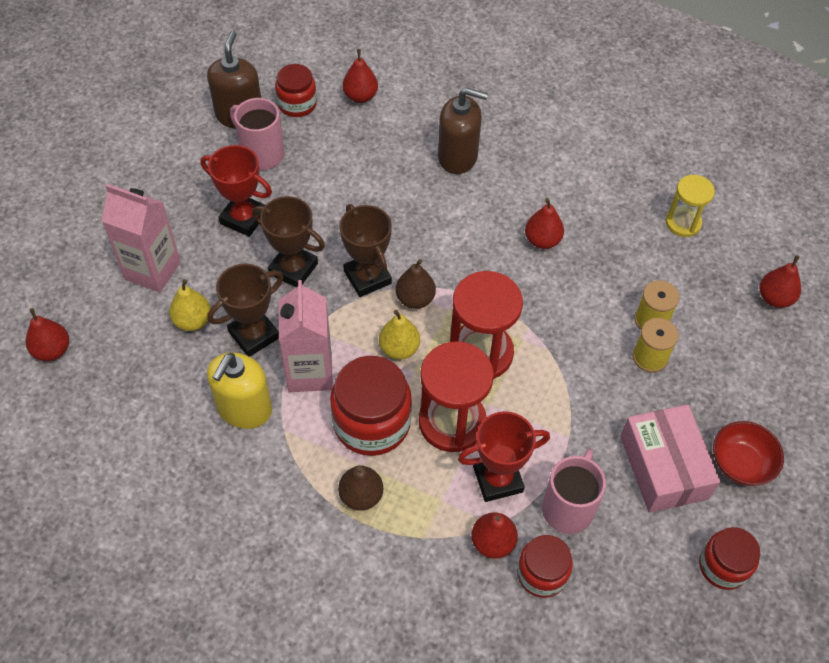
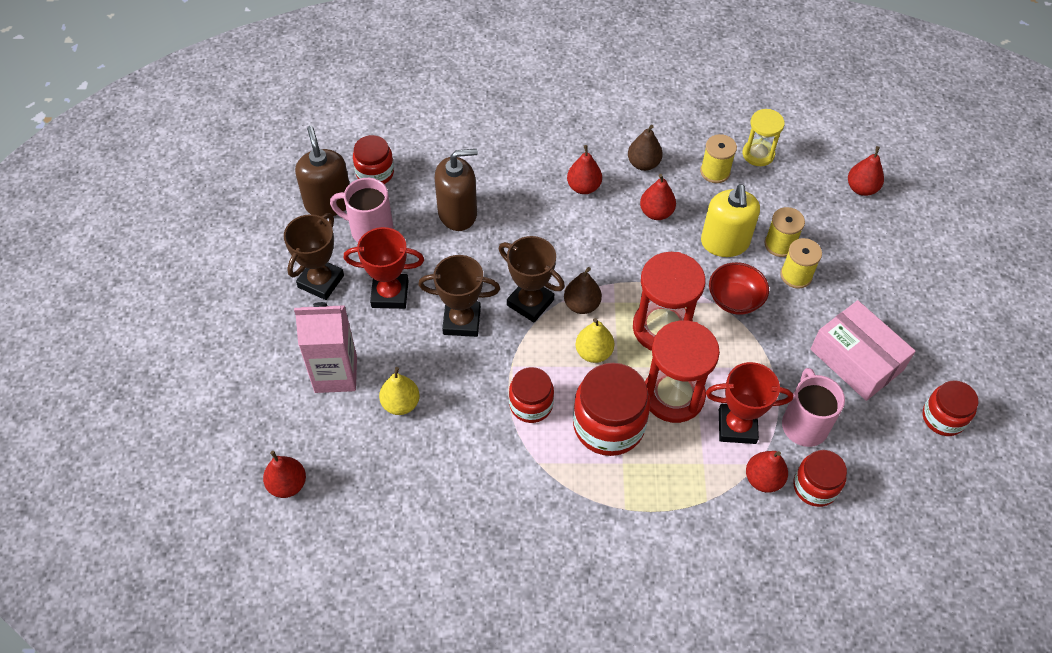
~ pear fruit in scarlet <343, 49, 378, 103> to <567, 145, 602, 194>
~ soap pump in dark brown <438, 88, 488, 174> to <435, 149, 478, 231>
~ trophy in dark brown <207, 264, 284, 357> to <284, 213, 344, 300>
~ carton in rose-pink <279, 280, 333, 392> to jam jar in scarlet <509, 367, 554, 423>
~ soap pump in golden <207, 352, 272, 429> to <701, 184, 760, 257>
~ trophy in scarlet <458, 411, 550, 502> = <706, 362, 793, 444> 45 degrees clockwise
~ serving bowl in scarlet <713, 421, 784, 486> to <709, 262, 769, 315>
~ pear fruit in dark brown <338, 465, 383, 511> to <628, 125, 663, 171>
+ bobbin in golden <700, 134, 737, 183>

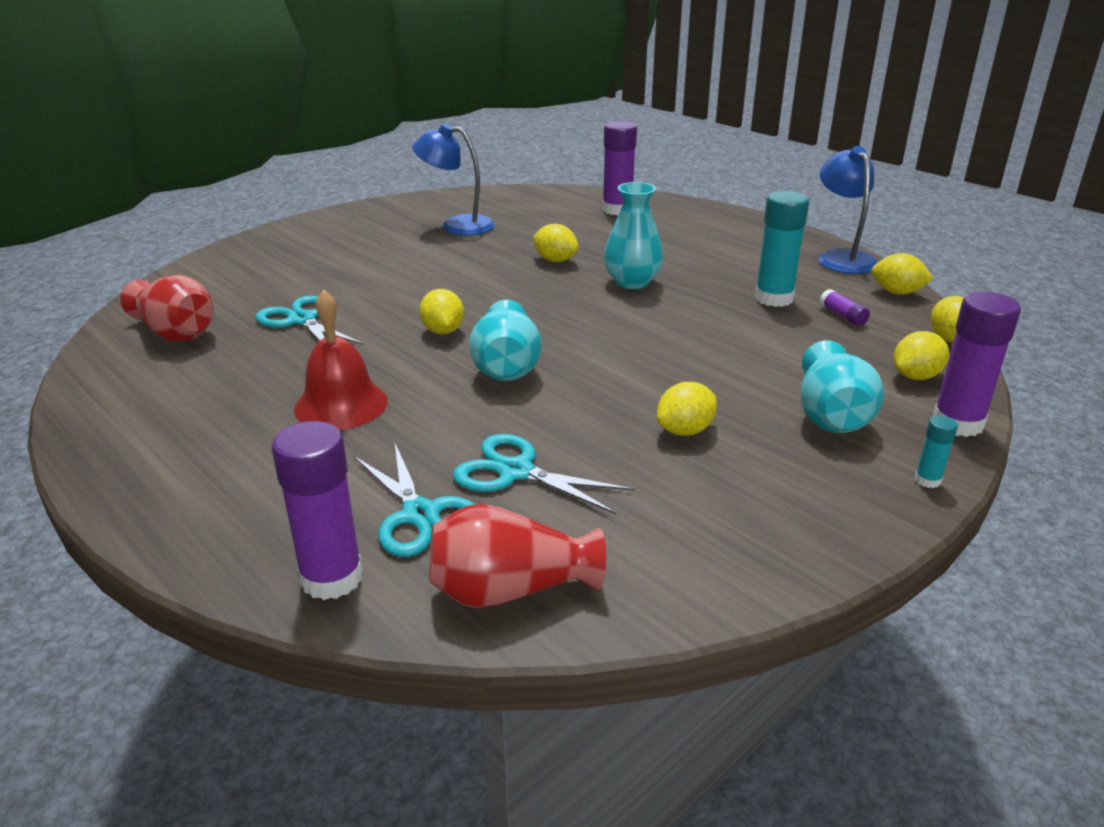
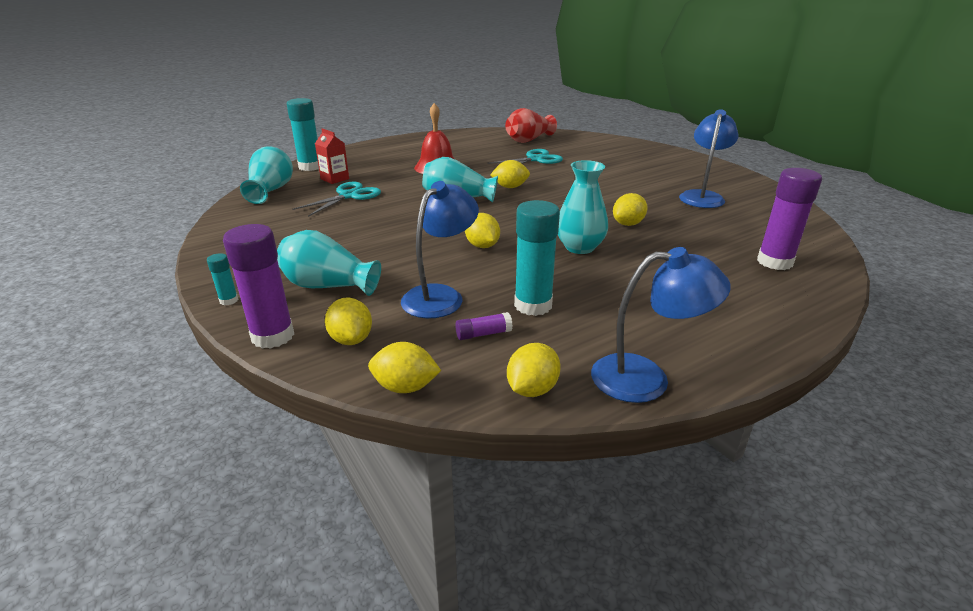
~ citrus fruit in golden <657, 382, 717, 436> to <465, 213, 500, 248>
~ glue stick in purple <272, 421, 363, 600> to glue stick in turquoise <287, 98, 319, 171>
~ shears in turquoise <354, 444, 476, 557> to carton in scarlet <315, 128, 349, 184>
~ flower vase in scarlet <429, 504, 606, 608> to flower vase in turquoise <240, 146, 293, 204>
+ lamp in royal blue <401, 181, 479, 318>

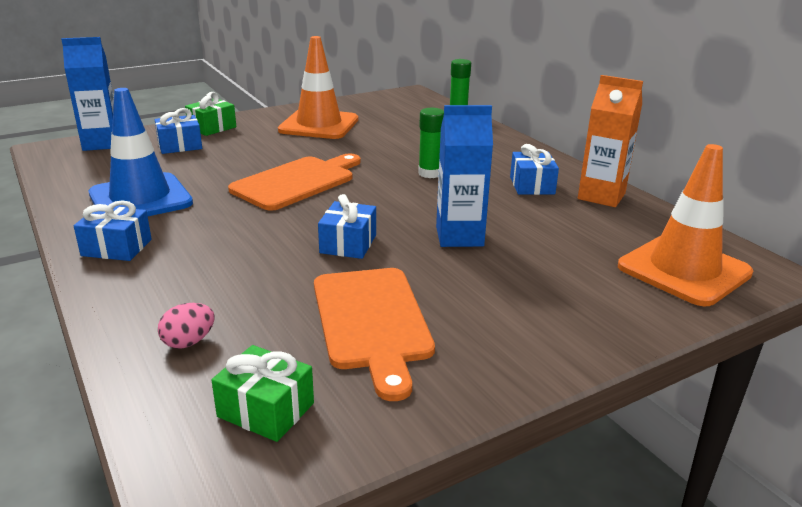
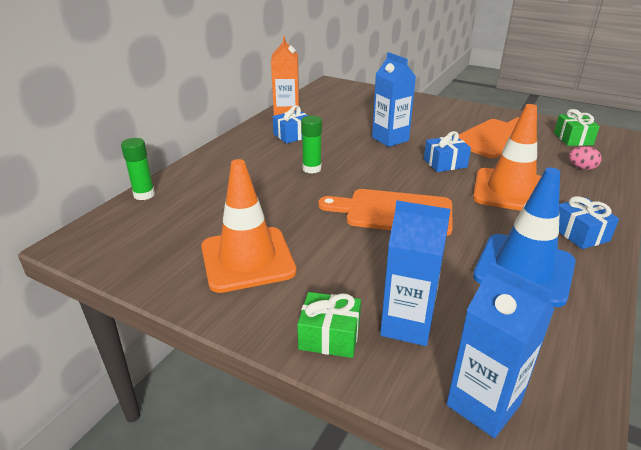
~ wrapped gift in royal blue <155, 108, 202, 154> to carton in royal blue <380, 200, 451, 346>
~ road cone in bright orange <618, 144, 753, 306> to <473, 104, 541, 211>

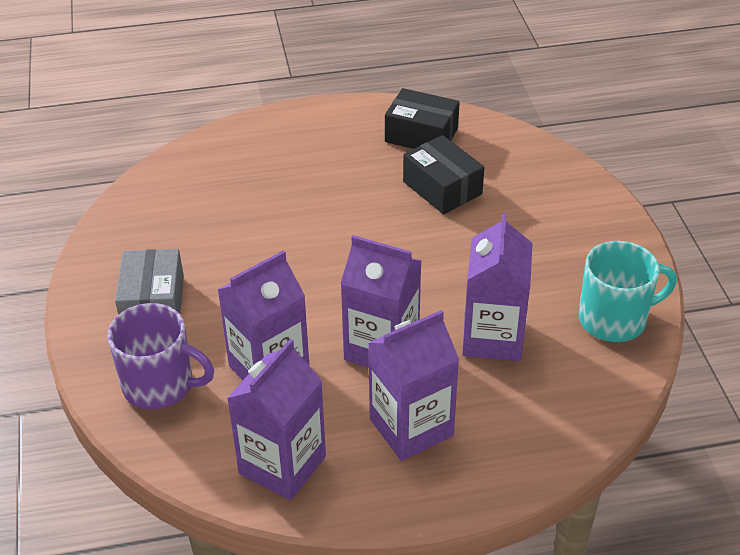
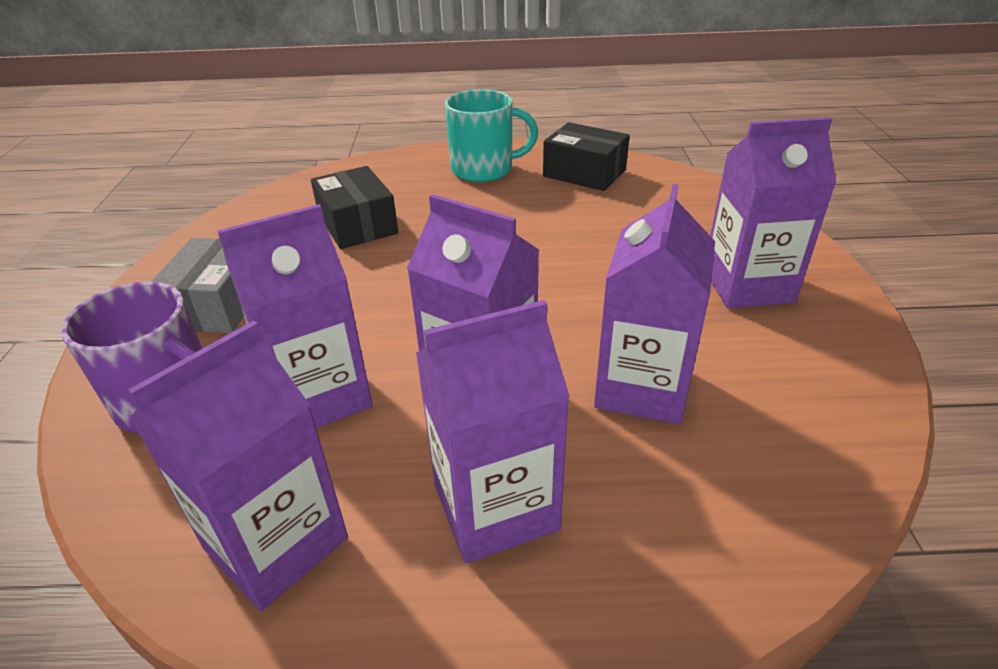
~ package in jet-black <403, 135, 484, 214> to <311, 166, 398, 249>
~ tea mug in turquoise <579, 241, 677, 342> to <445, 89, 538, 182>
+ carton in purple <710, 117, 837, 308>

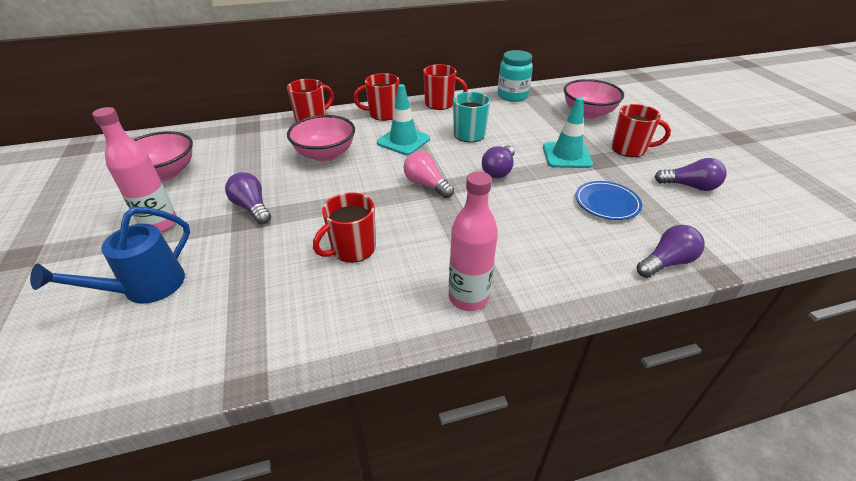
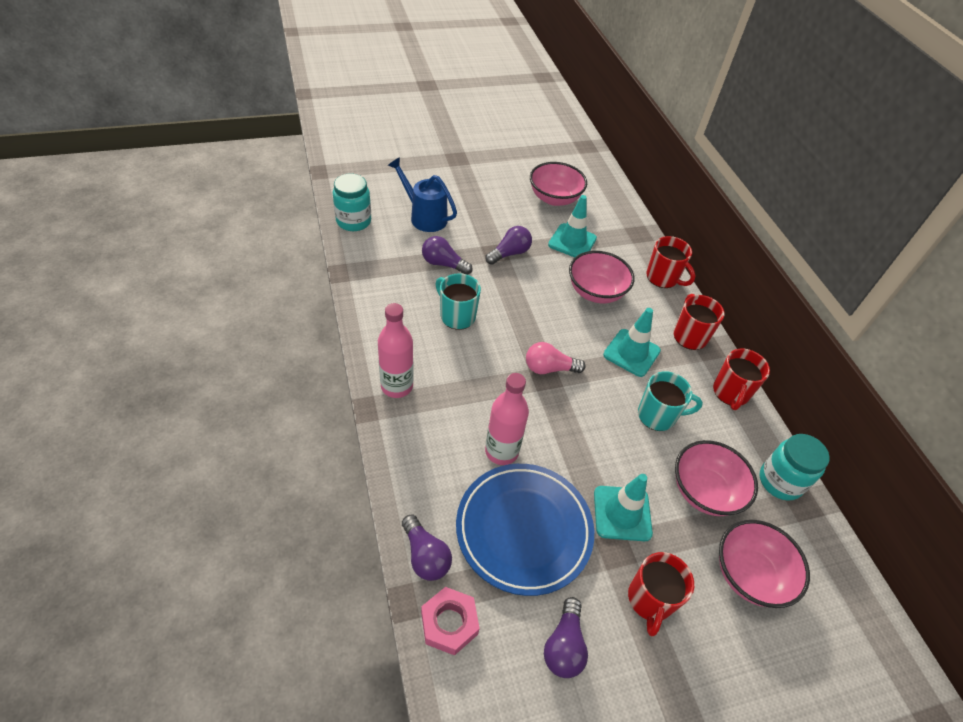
~ drink bottle in rose-pink <92, 107, 177, 232> to <485, 373, 529, 465>
~ lightbulb in purple <482, 145, 515, 178> to <422, 236, 473, 275>
~ lightbulb in rose-pink <404, 151, 454, 198> = <526, 342, 586, 374> 135 degrees counterclockwise
~ flat dish in royal blue <575, 181, 642, 220> = <456, 464, 594, 596> x1.90
~ tea mug in scarlet <313, 192, 376, 263> to tea mug in turquoise <435, 273, 481, 330>
+ jam jar in turquoise <333, 174, 371, 231>
+ road cone in turquoise <548, 195, 597, 257>
+ serving bowl in rose-pink <675, 440, 758, 516>
+ nut in rose-pink <421, 587, 480, 656>

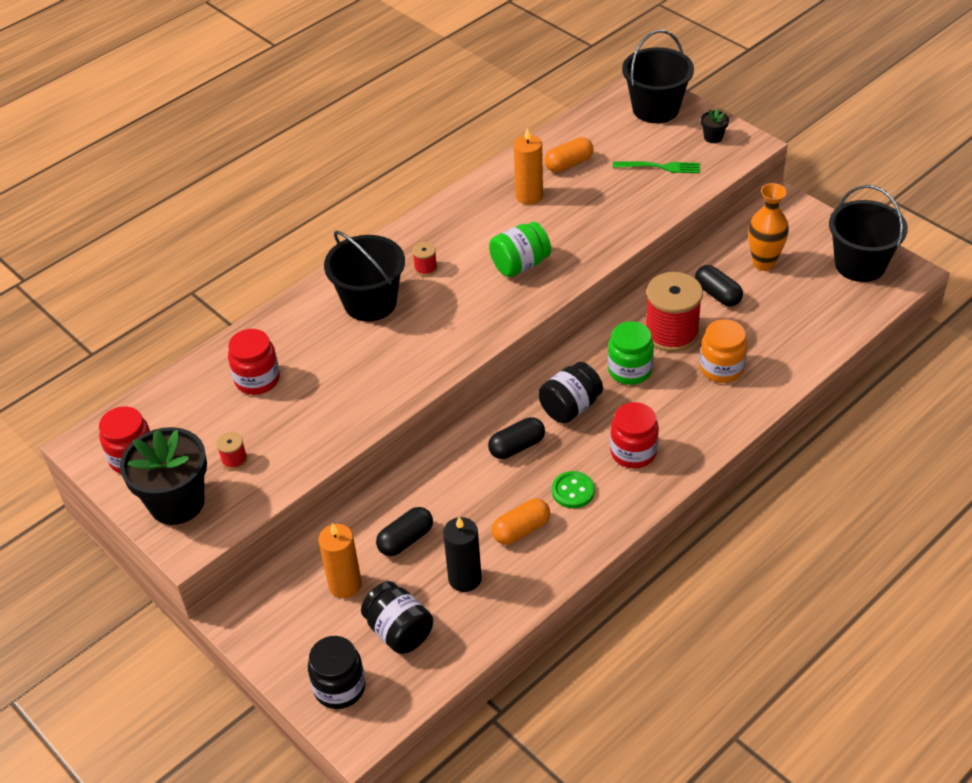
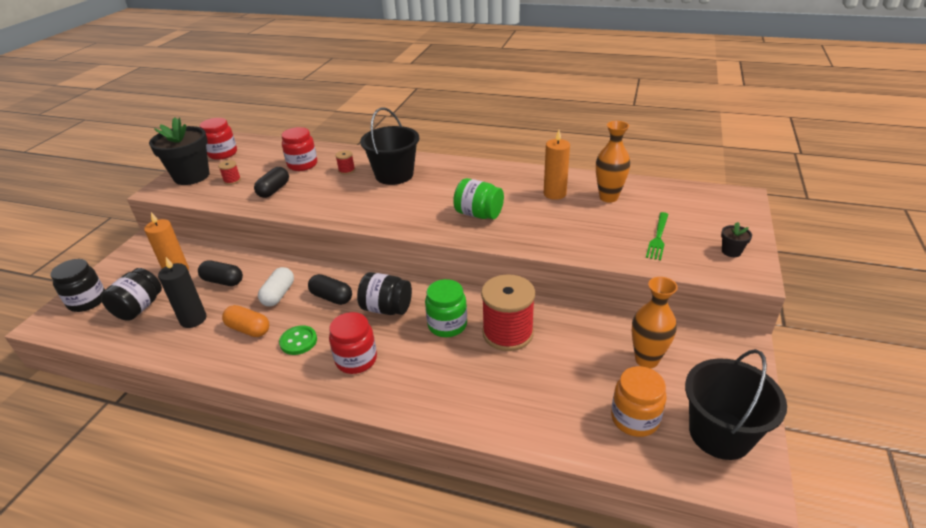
- sand bucket in jet-black <622, 30, 694, 123>
~ pill in bright orange <545, 137, 594, 172> to flower vase in bright orange <596, 121, 630, 202>
~ fork in emerald <613, 161, 700, 173> = <646, 212, 668, 260> 45 degrees clockwise
~ bobbin in scarlet <412, 242, 437, 276> to <335, 150, 355, 174>
~ pill in jet-black <695, 265, 743, 307> to <254, 167, 289, 198>
~ jam jar in bright orange <700, 319, 747, 383> to <611, 366, 666, 437>
+ pill in snow-white <258, 267, 294, 306>

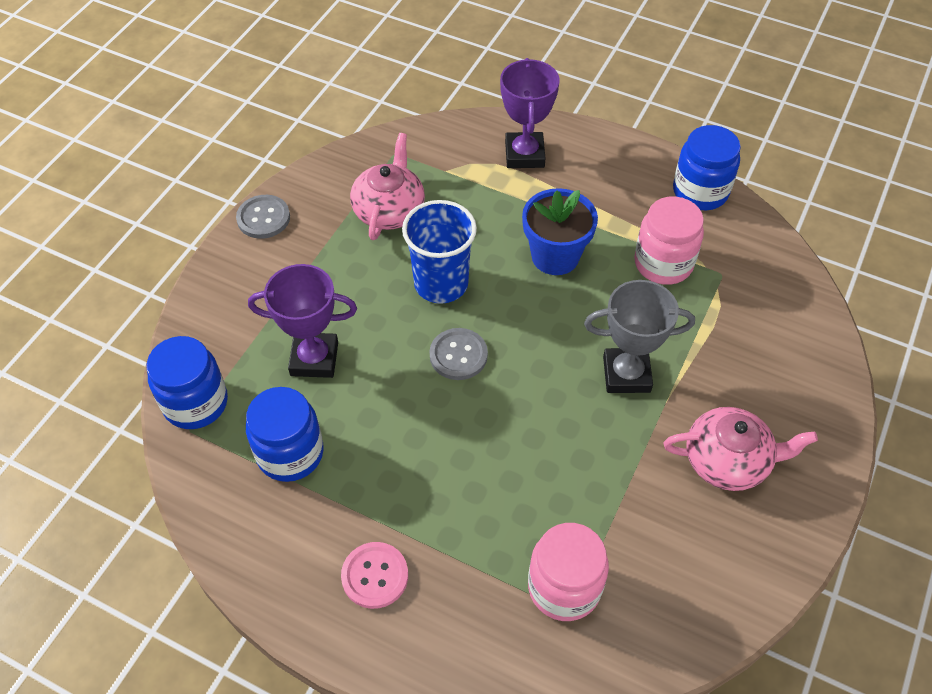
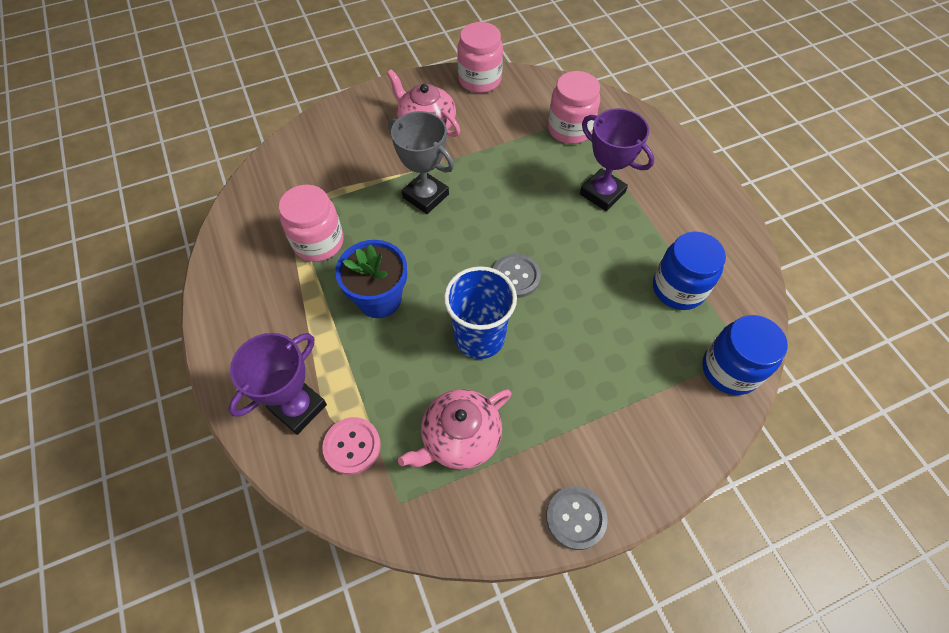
- jam jar in royal blue <673, 125, 741, 210>
~ trophy in purple <248, 264, 357, 378> to <580, 108, 654, 211>
~ shirt button in rose-pink <341, 542, 408, 609> to <322, 417, 381, 475>
+ jam jar in rose-pink <457, 22, 503, 93>

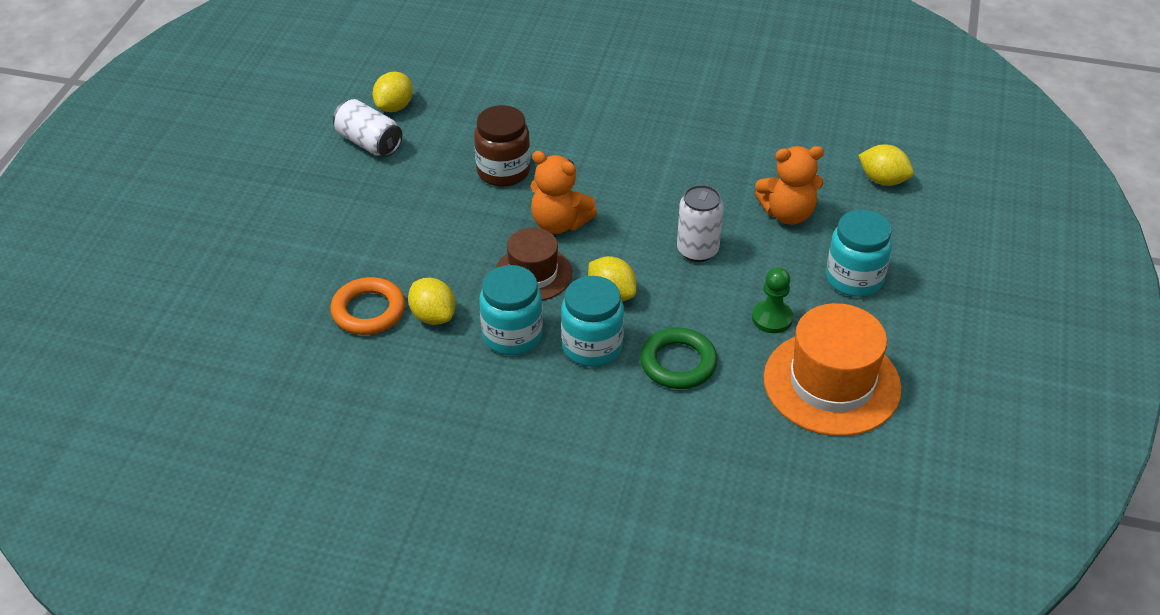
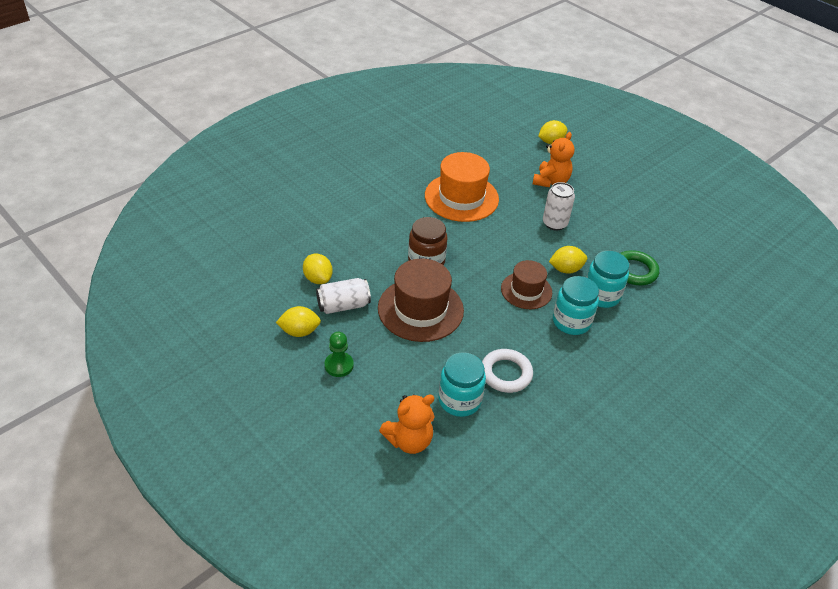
~ teddy in bright orange <531, 151, 597, 234> to <379, 394, 435, 454>
~ jam jar in turquoise <826, 210, 892, 297> to <438, 352, 486, 417>
~ chess pawn in emerald <752, 267, 793, 333> to <325, 332, 354, 377>
~ ring in bright orange <330, 277, 406, 335> to ring in snow-white <482, 349, 533, 393>
~ citrus fruit in golden <408, 277, 456, 325> to <276, 306, 321, 337>
~ top hat in bright orange <764, 303, 902, 436> to <425, 152, 499, 222>
+ top hat in dark brown <378, 259, 464, 342>

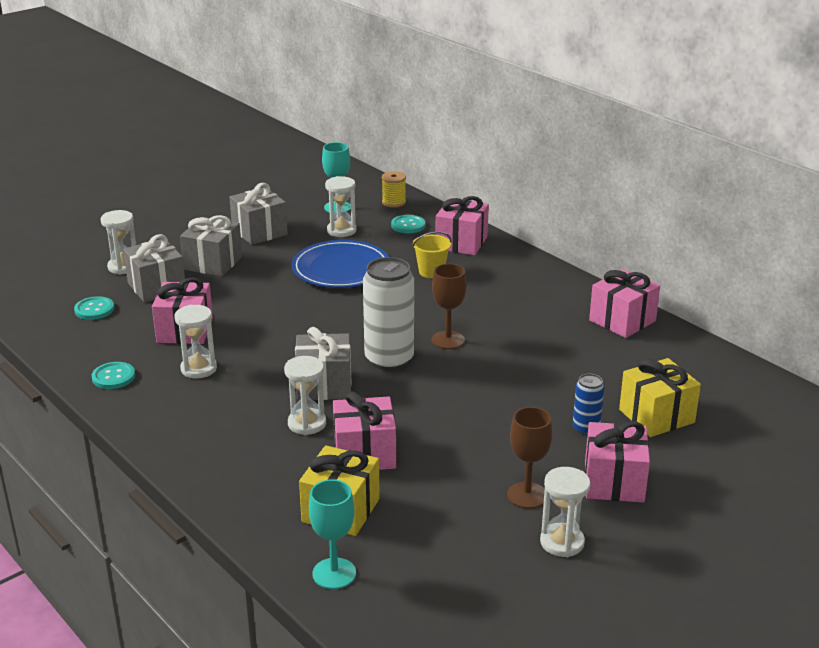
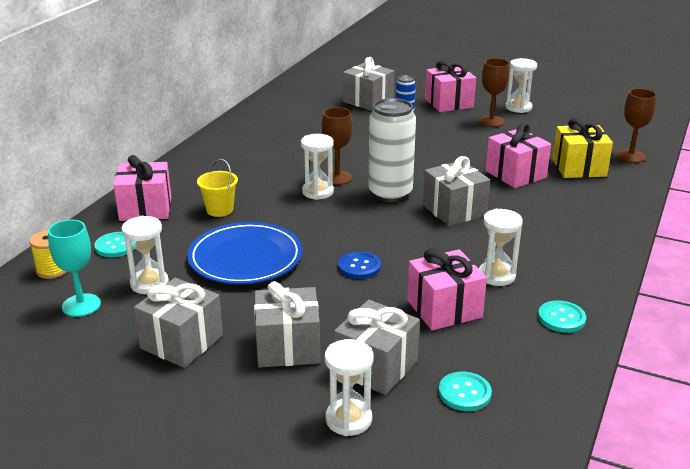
- wrapped gift in rose-pink <589, 269, 660, 338>
~ sandglass in snow-white <284, 356, 326, 435> to <301, 134, 334, 200>
~ wrapped gift in golden <619, 358, 701, 437> to wrapped gift in grey <343, 57, 394, 111>
~ wine glass in turquoise <309, 479, 356, 589> to wine glass in dark brown <616, 88, 657, 163>
+ shirt button in royal blue <338, 251, 381, 279>

